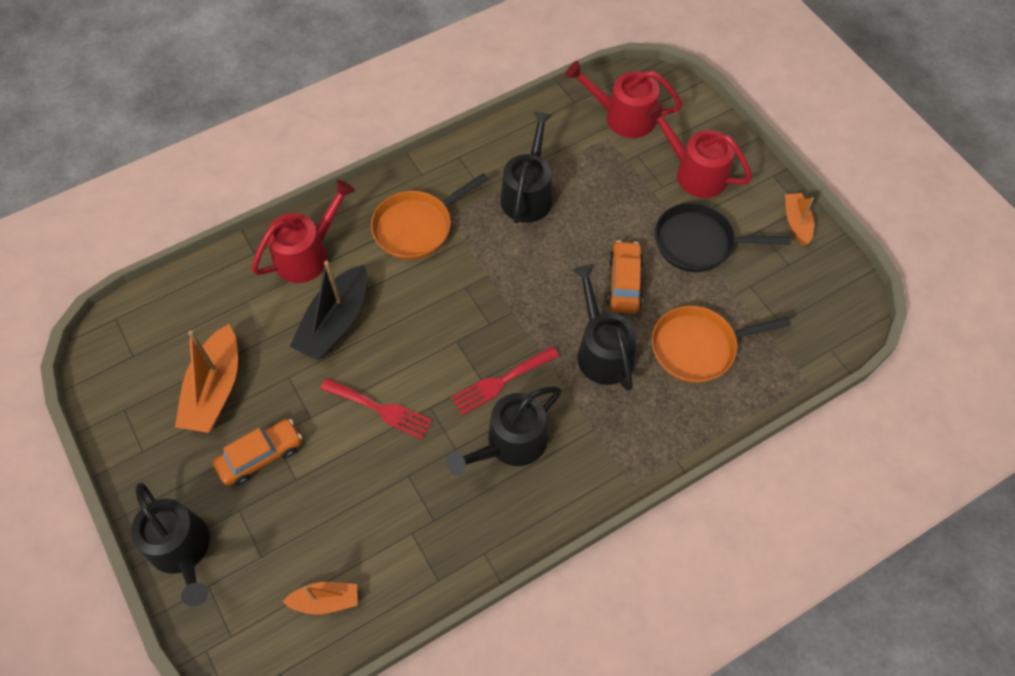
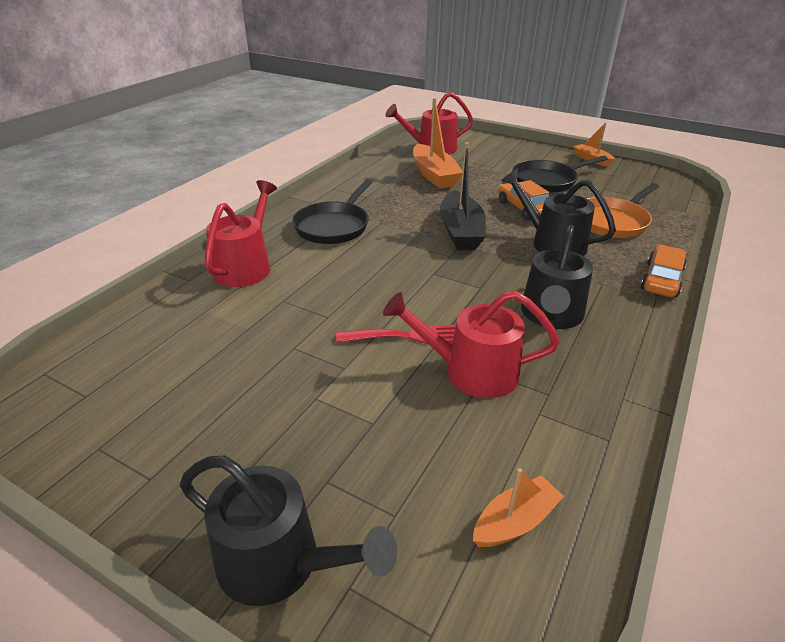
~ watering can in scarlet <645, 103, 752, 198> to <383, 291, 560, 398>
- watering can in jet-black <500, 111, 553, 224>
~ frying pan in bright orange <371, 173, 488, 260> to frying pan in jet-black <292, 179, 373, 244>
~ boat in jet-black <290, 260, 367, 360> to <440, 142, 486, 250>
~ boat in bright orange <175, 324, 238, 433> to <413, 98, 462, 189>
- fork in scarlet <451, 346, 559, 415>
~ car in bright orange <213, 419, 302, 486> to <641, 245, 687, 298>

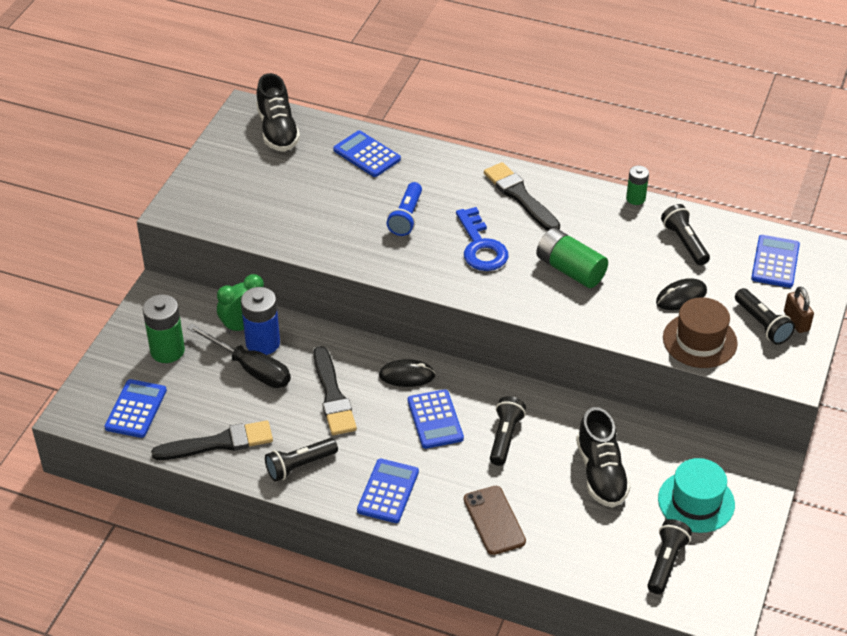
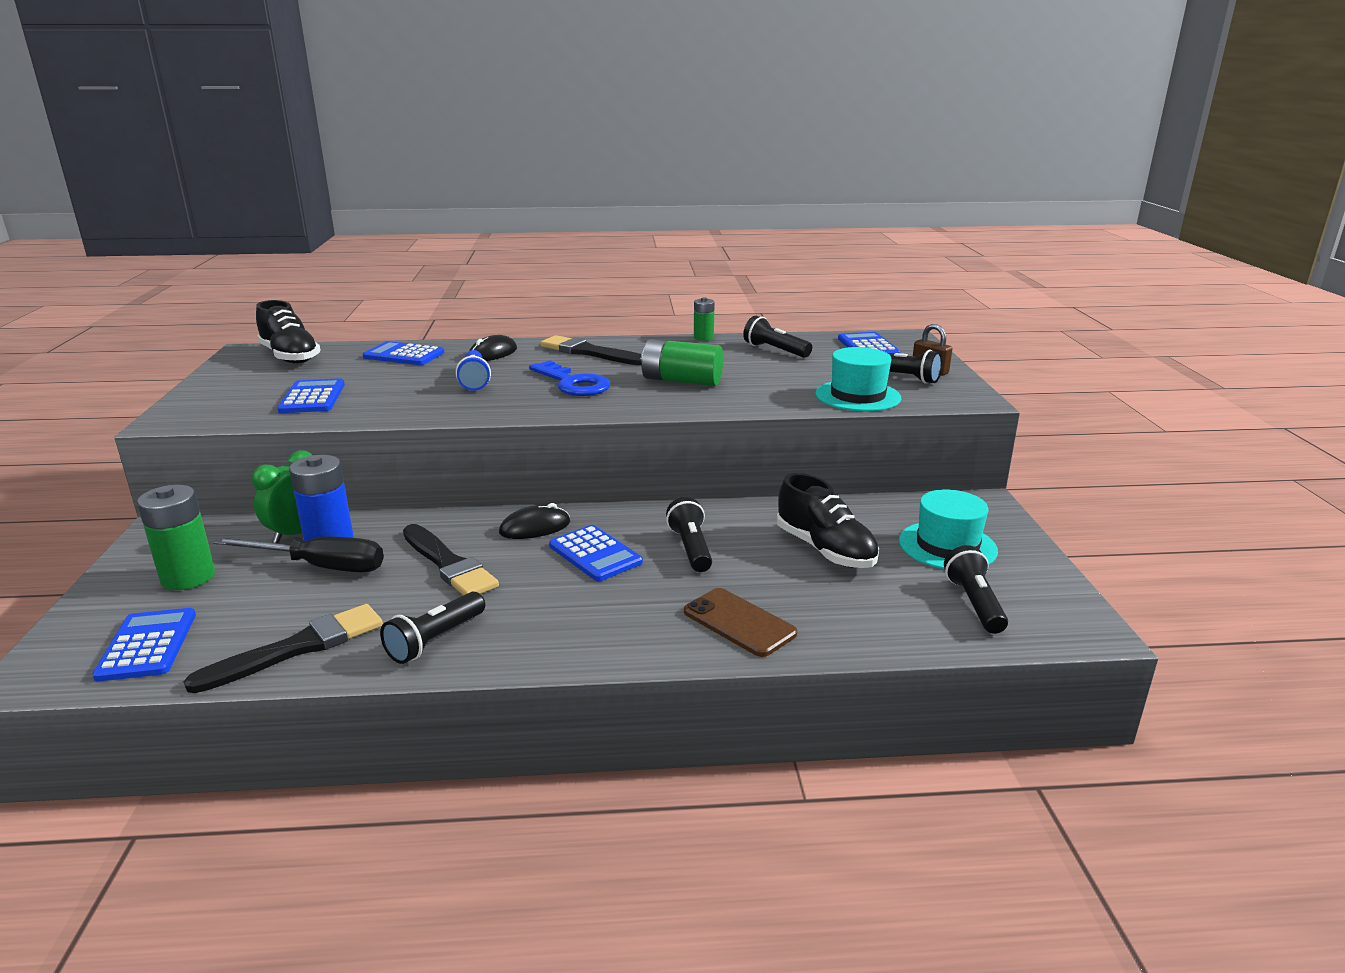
~ PC mouse in jet-black <656, 278, 707, 310> to <469, 335, 517, 361>
~ top hat in dark brown <663, 297, 738, 368> to top hat in turquoise <815, 347, 901, 412>
~ pocket calculator in royal blue <357, 459, 419, 523> to <277, 378, 345, 413>

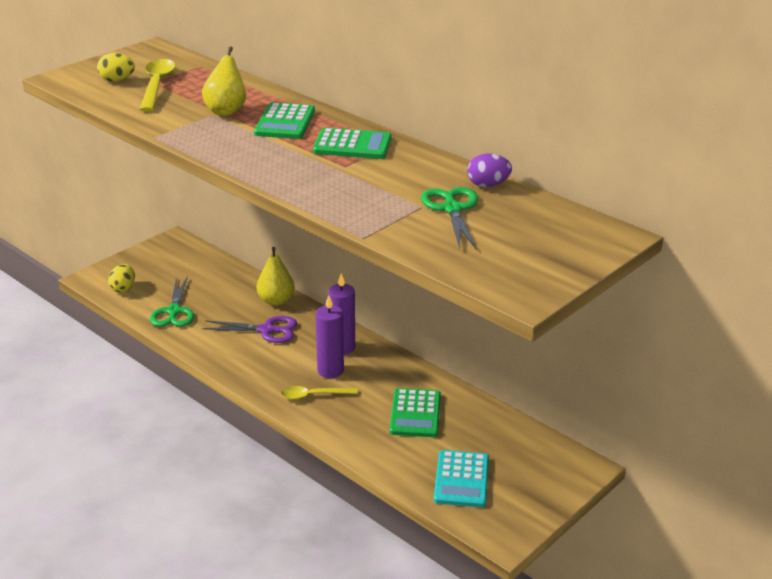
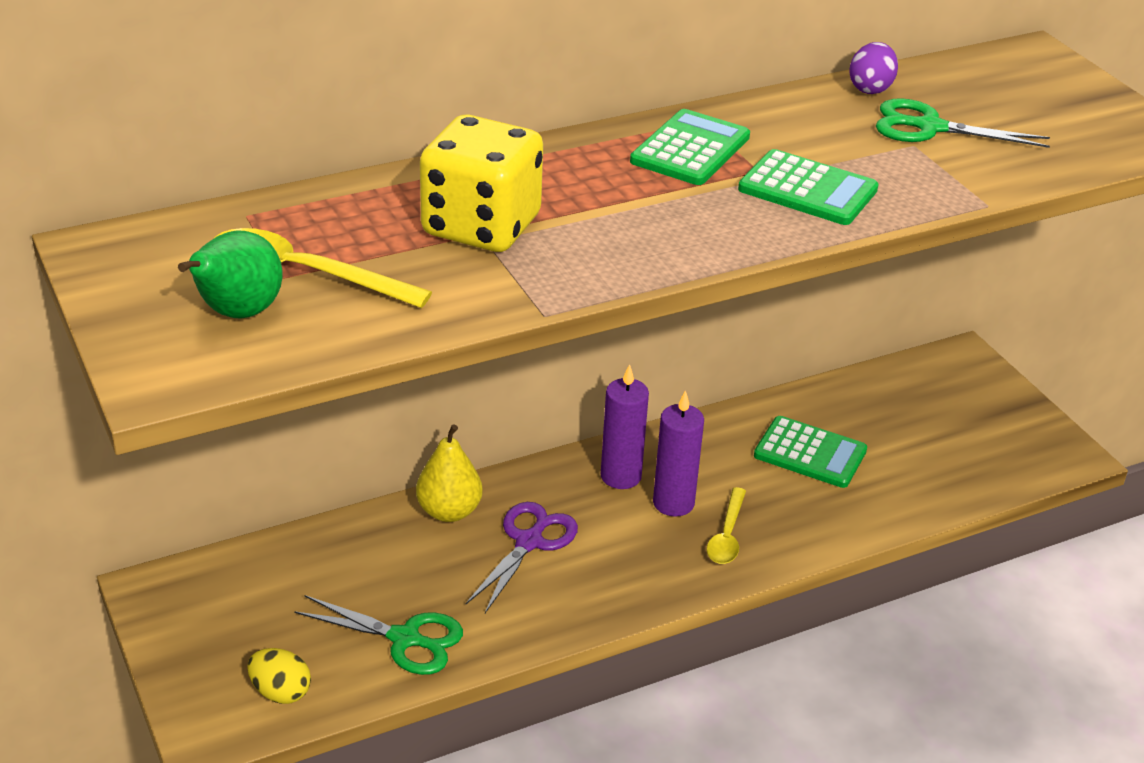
~ pear fruit in golden <202, 46, 246, 116> to game die in golden <420, 115, 543, 252>
~ toy egg in golden <97, 53, 135, 82> to pear fruit in emerald <178, 230, 282, 319>
~ pocket calculator in emerald <254, 103, 315, 139> to <738, 149, 879, 225>
- pocket calculator in turquoise <434, 450, 489, 507>

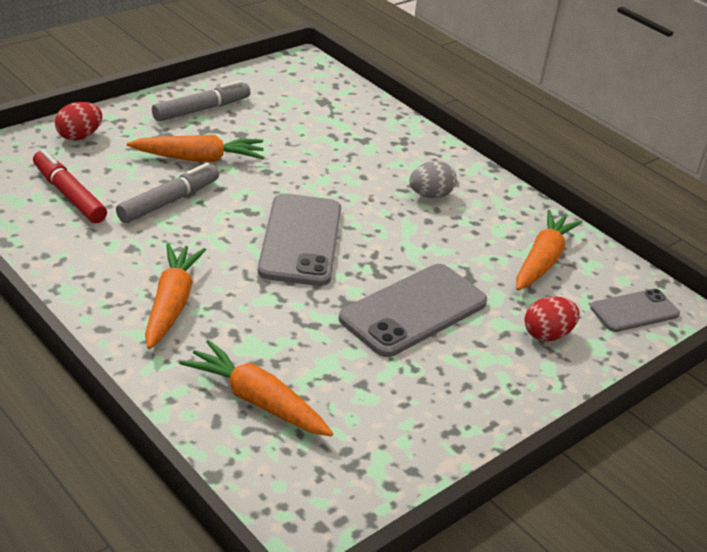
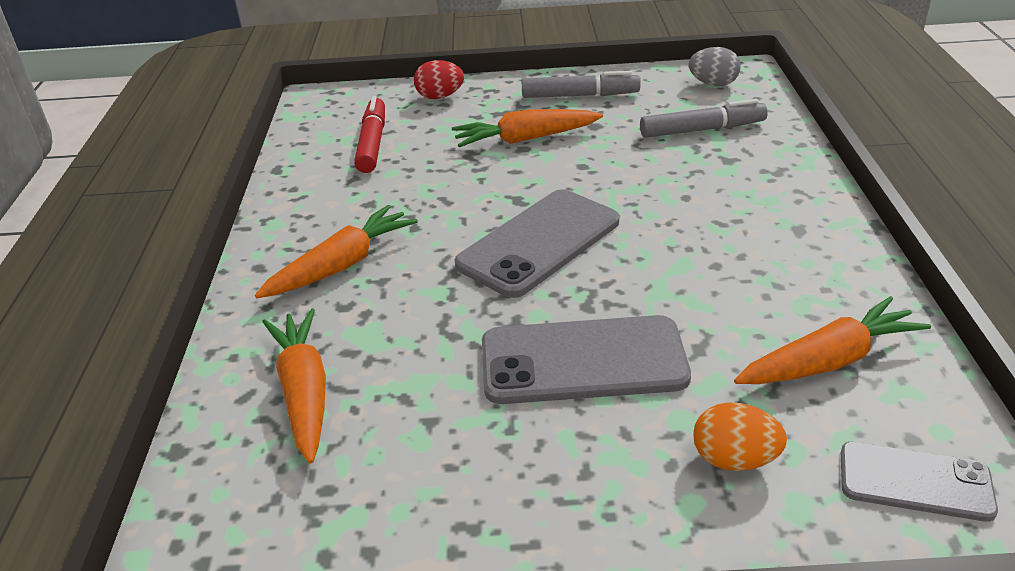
~ toy carrot in bright orange <127, 135, 265, 162> = <452, 109, 603, 147> 135 degrees clockwise
~ toy egg in grey <409, 161, 457, 199> to <689, 47, 741, 86>
~ marker pen in grey <116, 163, 219, 223> to <640, 99, 768, 138>
~ toy egg in scarlet <525, 297, 580, 341> to toy egg in bright orange <693, 402, 787, 471>

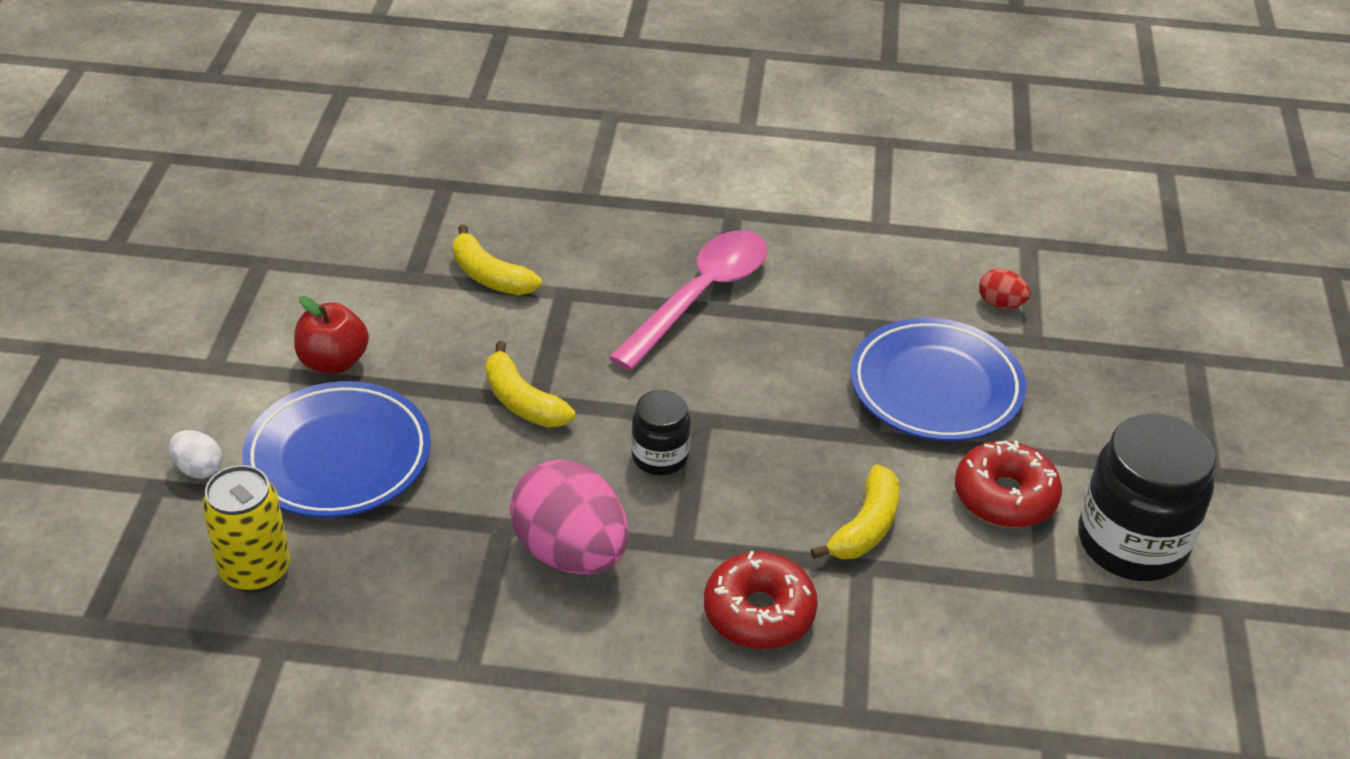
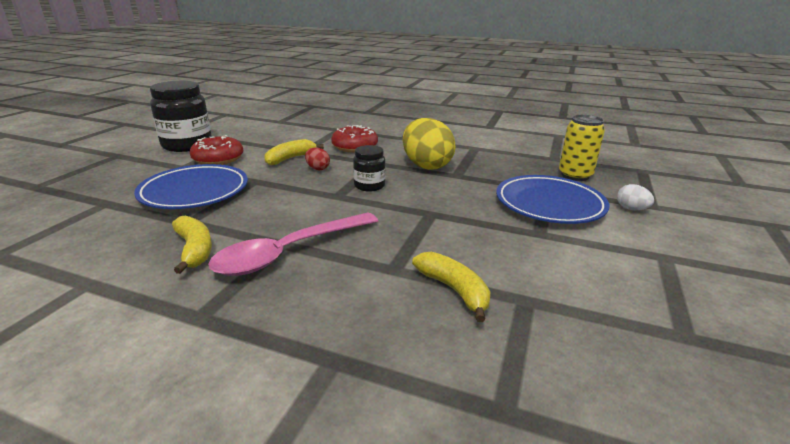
~ toy egg in scarlet <979, 269, 1030, 309> to <305, 147, 330, 170>
- apple fruit in scarlet <294, 296, 369, 374>
~ toy banana in golden <485, 341, 575, 428> to <172, 215, 212, 274>
~ toy egg in rose-pink <510, 460, 629, 574> to toy egg in golden <403, 118, 456, 170>

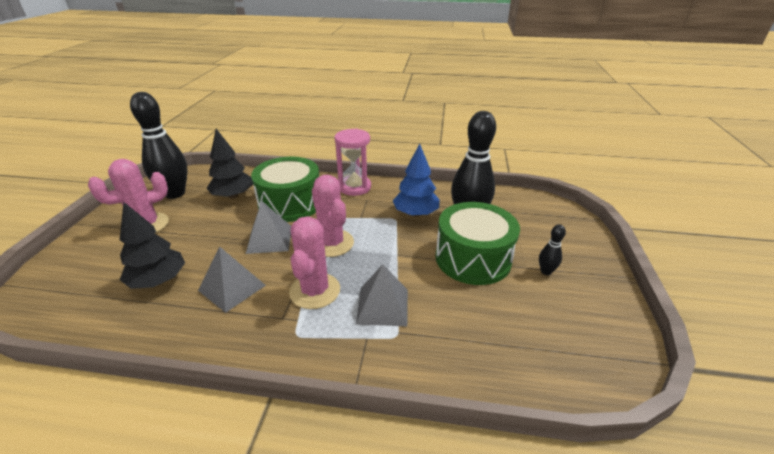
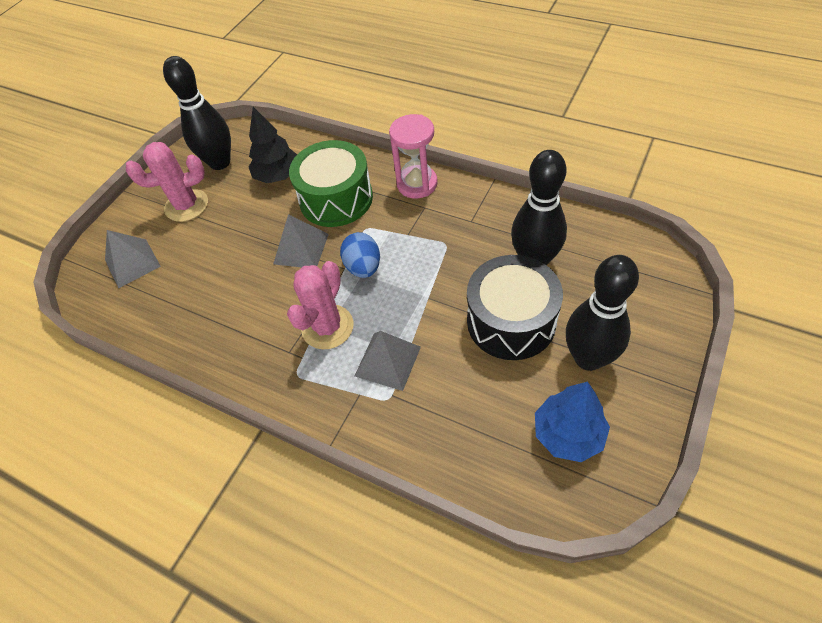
~ fir tree in royal blue <393, 144, 439, 217> to <535, 382, 610, 462>
~ saguaro cactus in rose-pink <312, 175, 354, 257> to toy egg in royal blue <340, 232, 380, 278>
- fir tree in jet-black <120, 202, 185, 289>
~ toy drum in emerald <436, 202, 520, 285> to toy drum in jet-black <467, 255, 563, 360>
~ bowling pin in jet-black <539, 224, 566, 275> = <566, 255, 639, 371> x2.28
~ pyramid in grey <198, 247, 266, 313> to <105, 230, 161, 288>

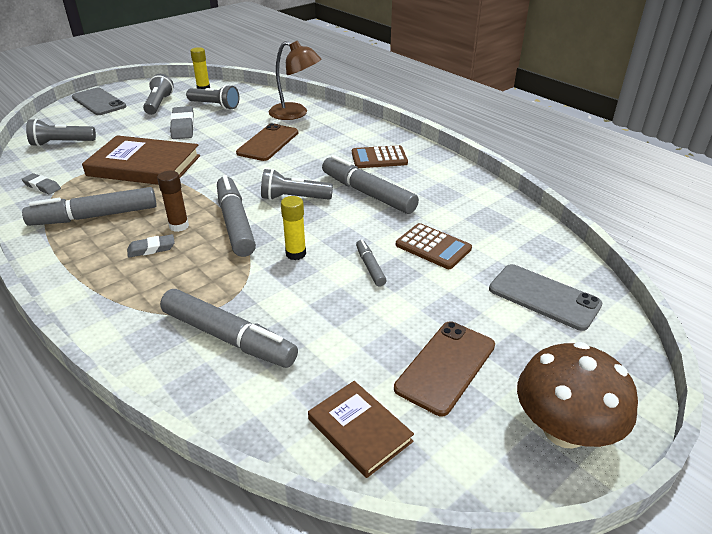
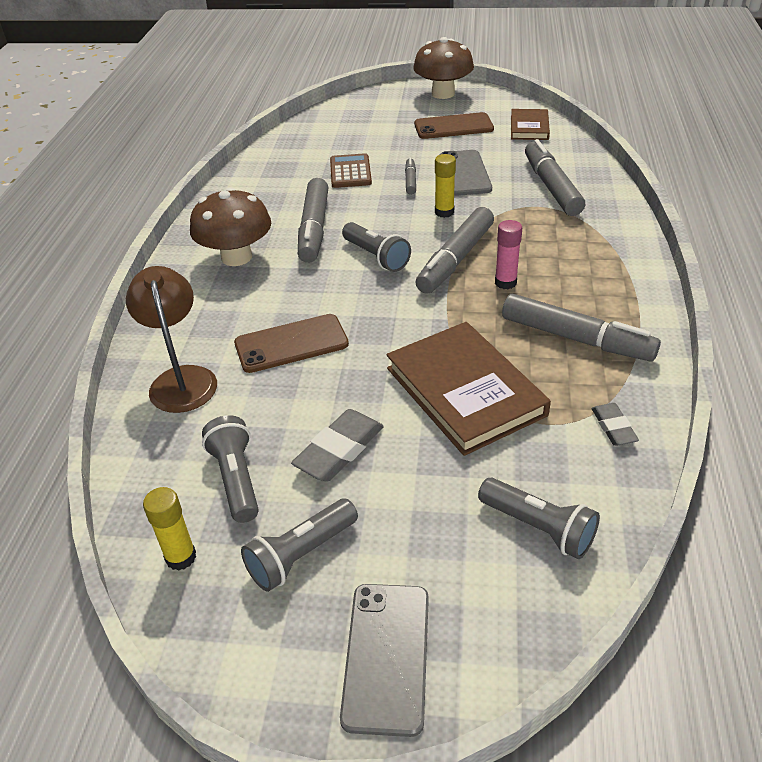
~ pocket calculator in dark brown <352, 145, 408, 168> to fungus in dark brown <190, 187, 271, 266>
~ glue stick in dark brown <157, 171, 189, 232> to glue stick in rose-pink <495, 220, 522, 289>
- eraser in grey <127, 234, 175, 258>
~ marker pen in grey <356, 240, 387, 286> = <405, 158, 416, 195> 150 degrees clockwise
~ mobile phone in grey <489, 264, 602, 331> to <439, 150, 492, 196>

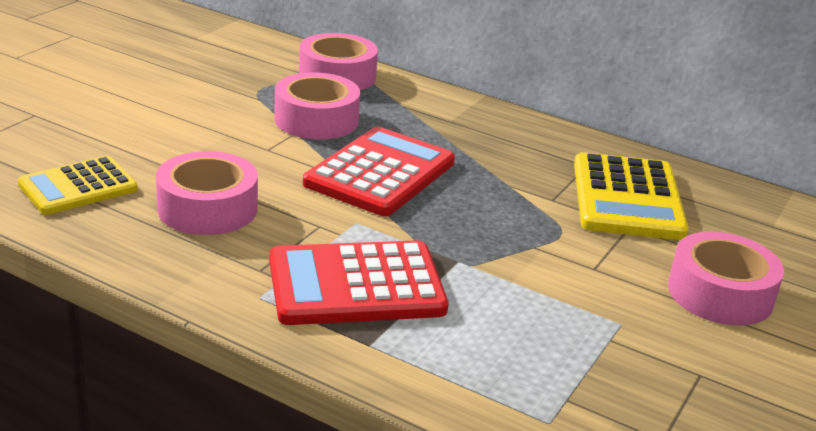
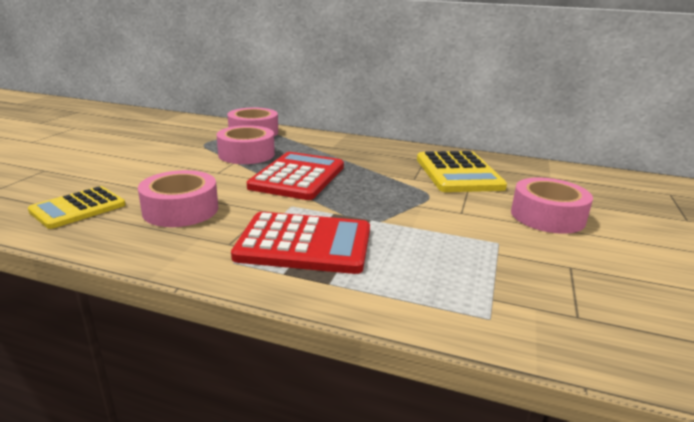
~ pocket calculator in scarlet <269, 240, 449, 325> = <231, 212, 370, 274> 150 degrees counterclockwise

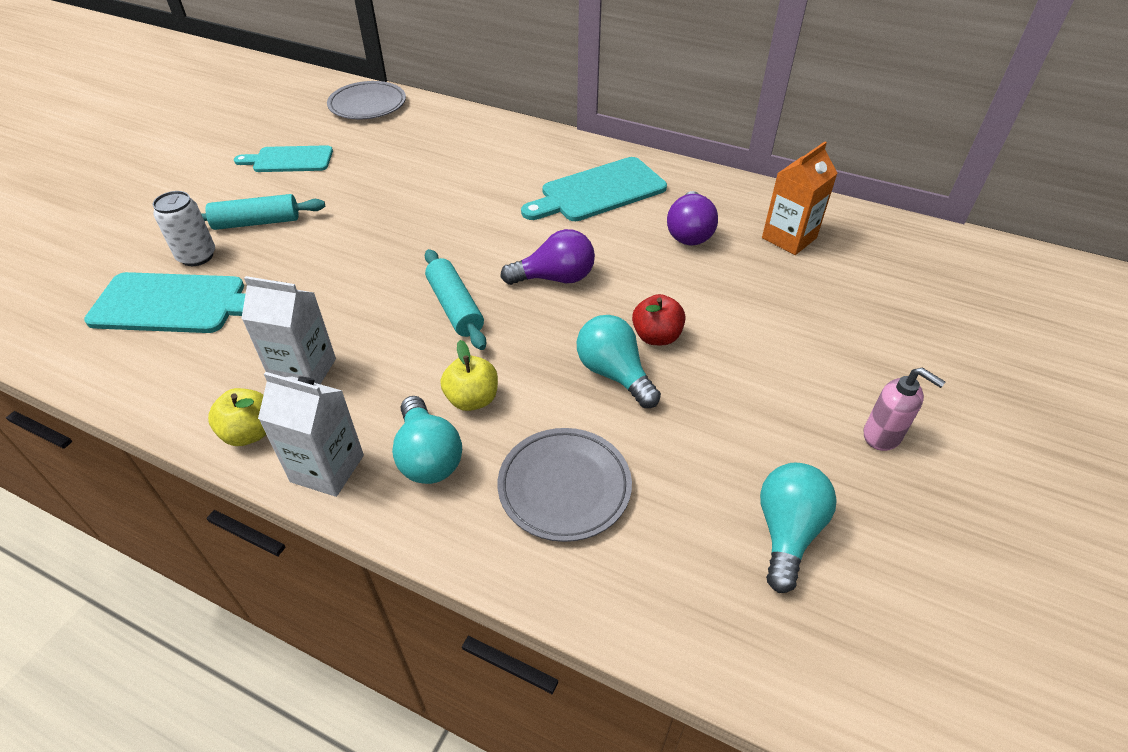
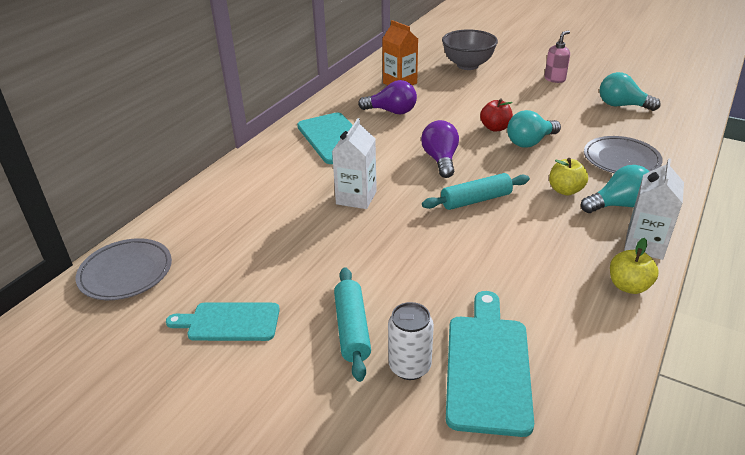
~ cutting board in turquoise <234, 145, 333, 172> = <166, 302, 280, 341> 90 degrees clockwise
~ carton in snow-white <241, 276, 336, 384> to <332, 118, 377, 209>
+ serving bowl in grey <442, 29, 498, 70>

